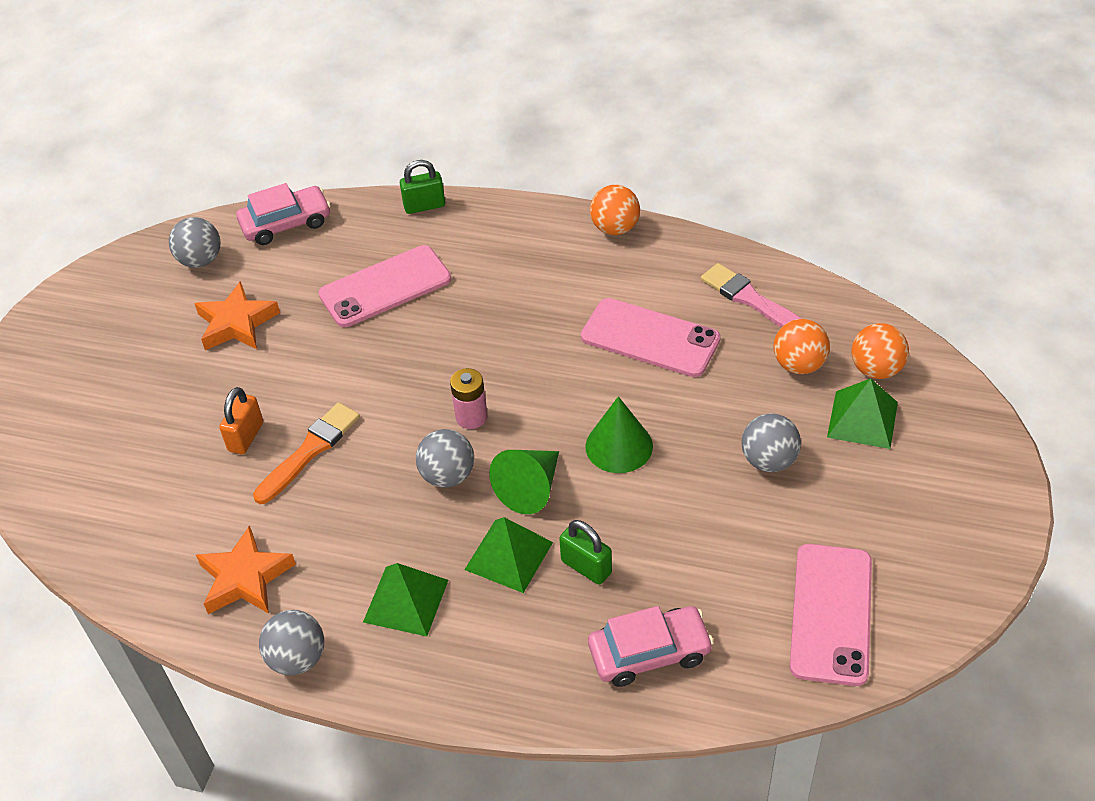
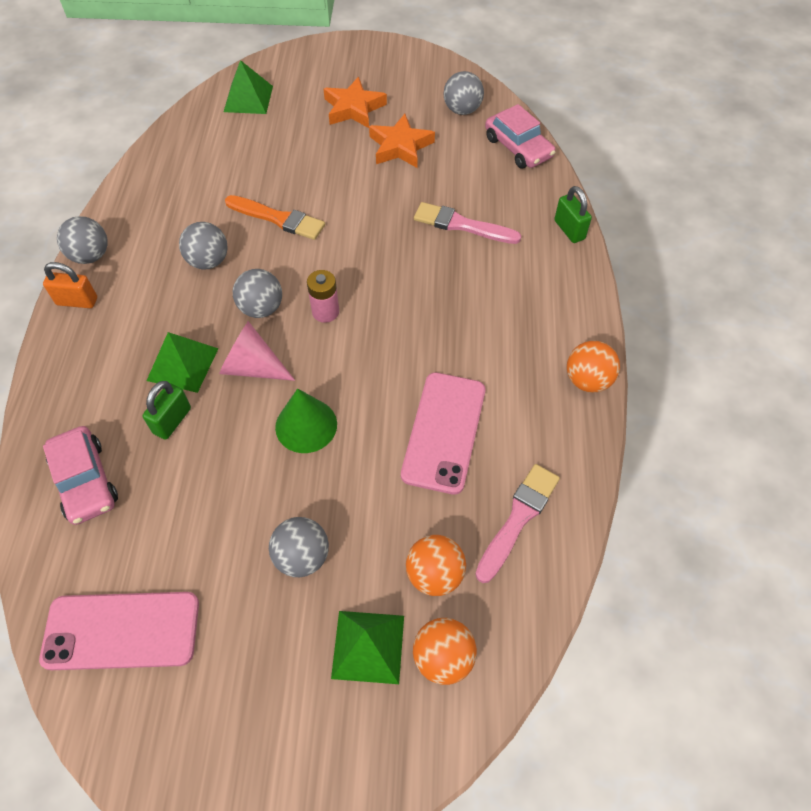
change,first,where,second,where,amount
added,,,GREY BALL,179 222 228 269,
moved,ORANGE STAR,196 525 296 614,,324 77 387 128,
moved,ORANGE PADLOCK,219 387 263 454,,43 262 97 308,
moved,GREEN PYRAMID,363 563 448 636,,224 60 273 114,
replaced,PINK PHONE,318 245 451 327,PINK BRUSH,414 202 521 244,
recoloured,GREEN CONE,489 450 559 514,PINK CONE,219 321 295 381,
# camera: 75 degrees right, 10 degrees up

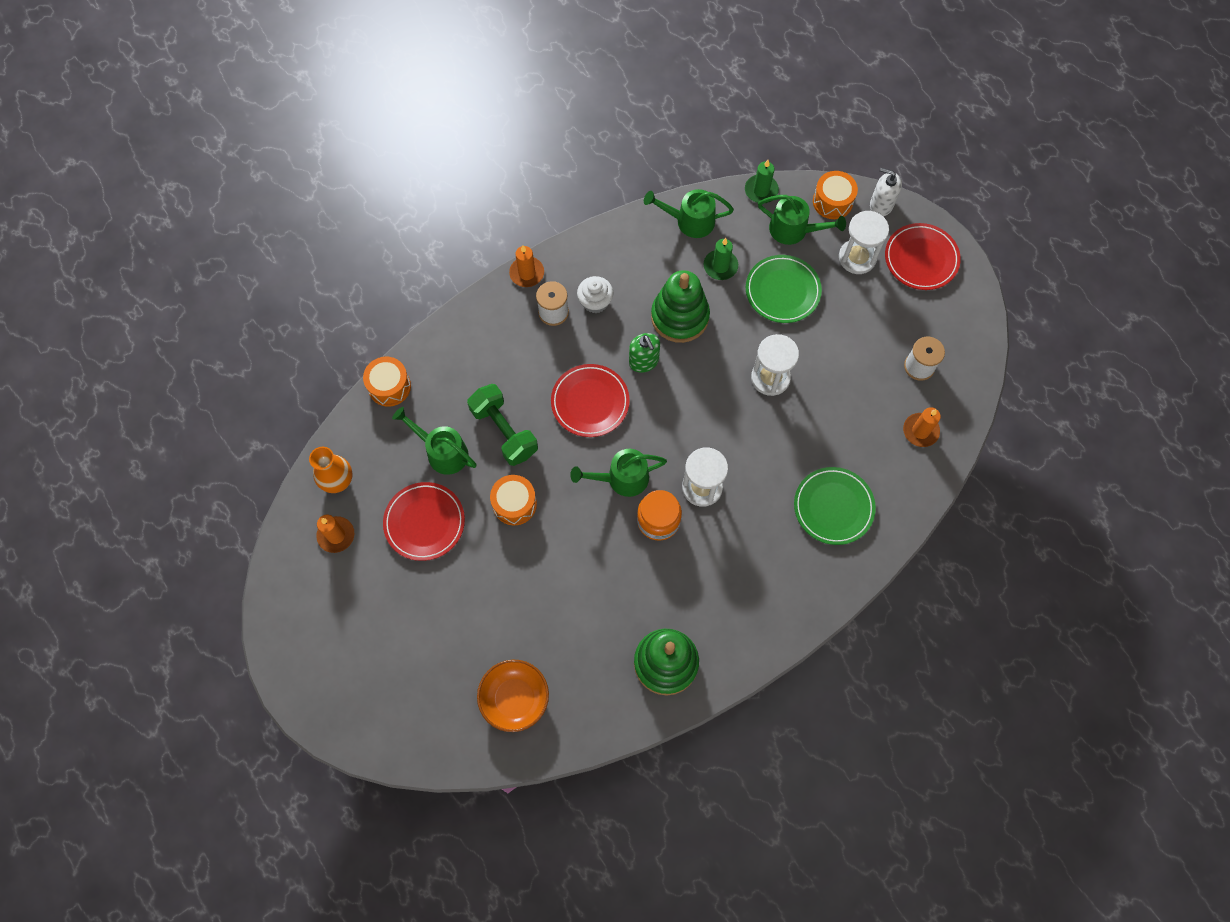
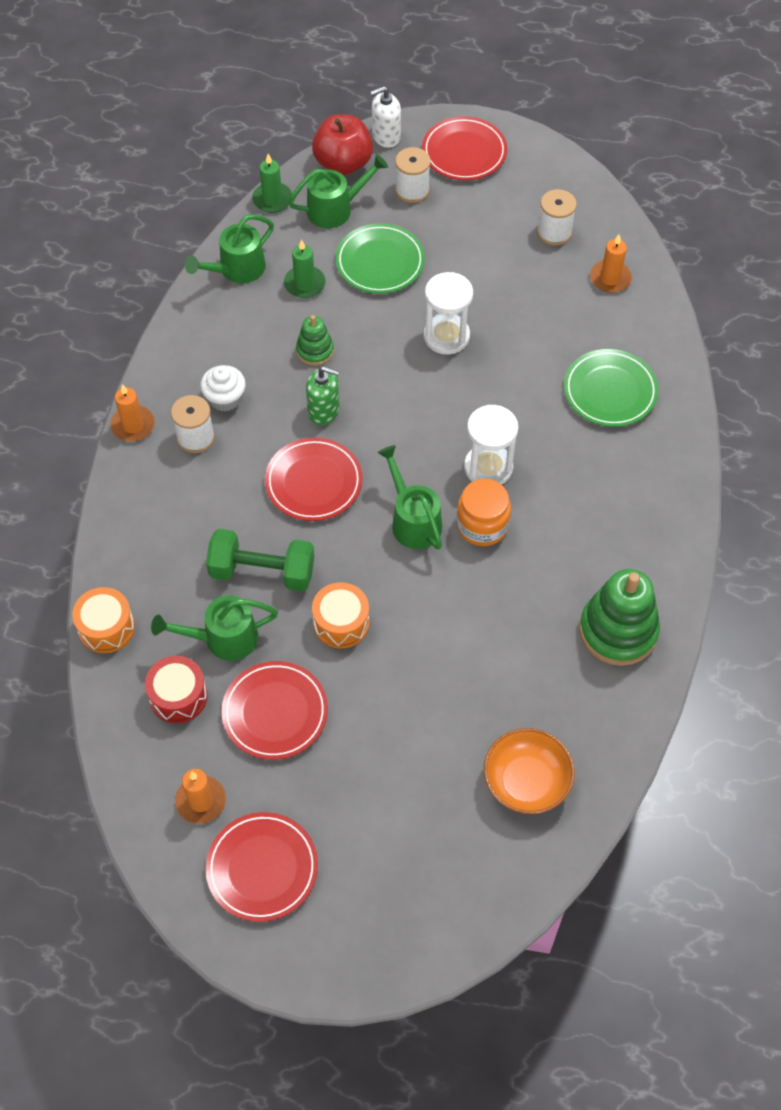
change,first,where,second,where,amount
removed,ORANGE VASE,309 447 353 493,,,
added,,,RED DRUM,145 656 208 724,
added,,,RED PLATE,206 812 318 922,
replaced,ORANGE DRUM,813 171 858 219,RED APPLE,312 114 373 175,
replaced,WHITE HOURGLASS,839 211 889 274,WHITE SPOOL,395 147 431 203,
turned,GREEN WATERING CAN,570 449 667 497,,377 445 442 550,120 degrees clockwise
resized,GREEN STACKING TOY,651 270 710 343,,296 315 334 366,x0.53
# camera: 45 degrees left, 10 degrees down

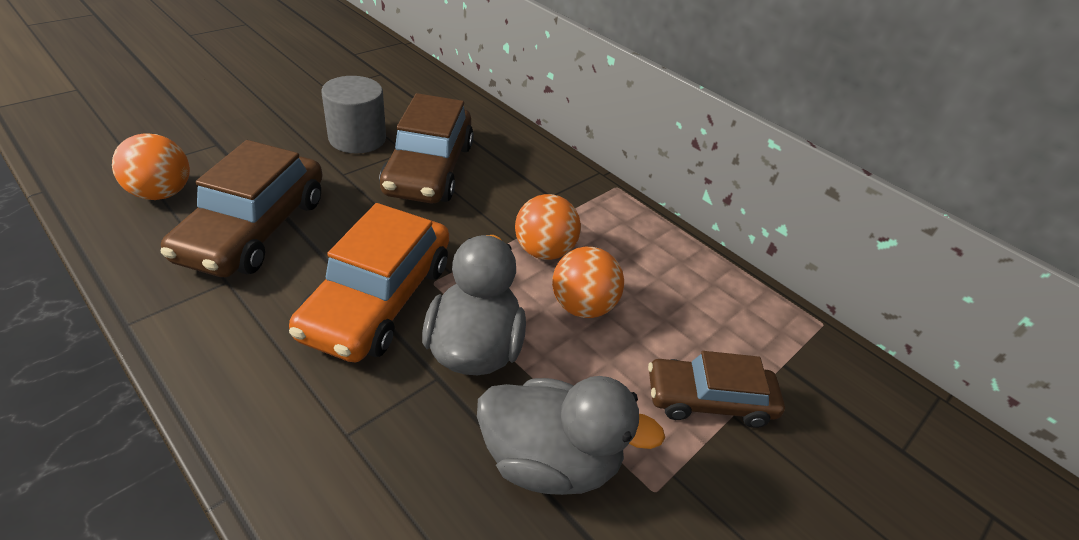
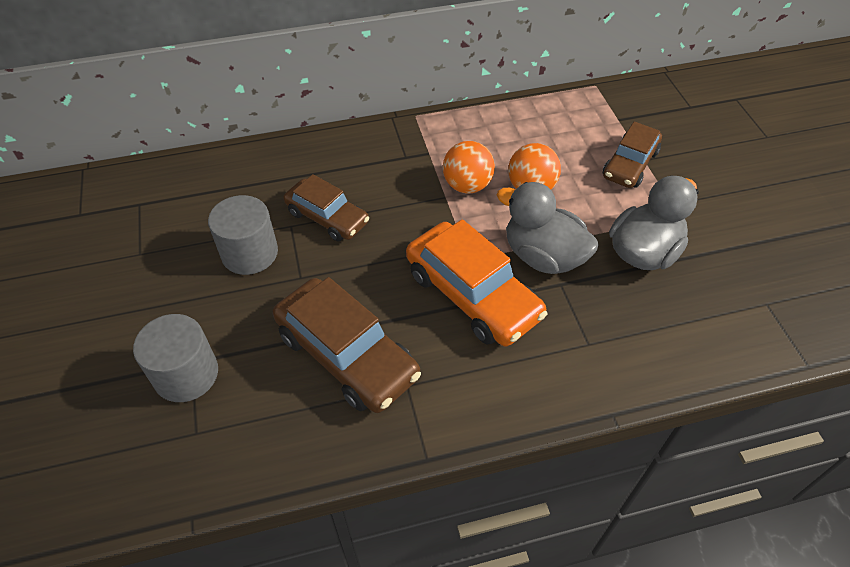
change,first,where,second,where,amount
removed,ORANGE BALL,112 133 190 200,,,
added,,,GREY CYLINDER,133 314 218 402,
resized,BROWN CAR,379 93 474 204,,283 174 369 242,x0.64
# camera: 55 degrees left, 10 degrees up

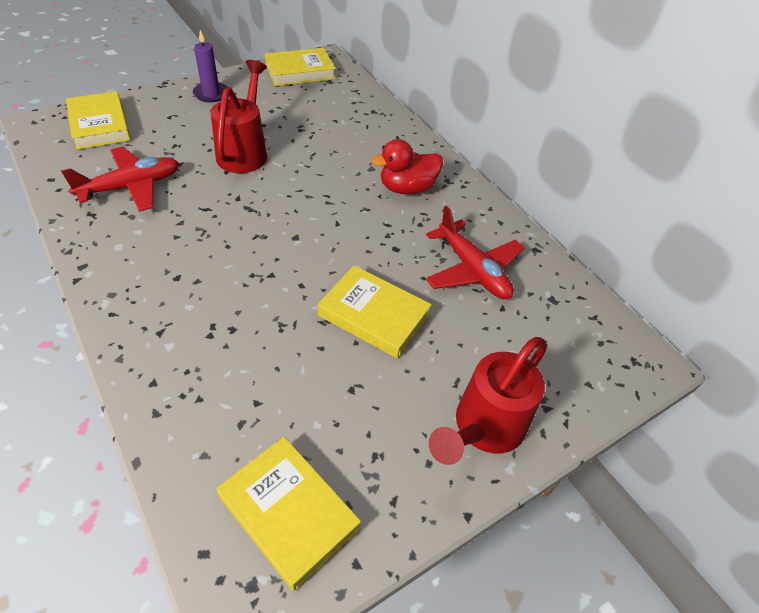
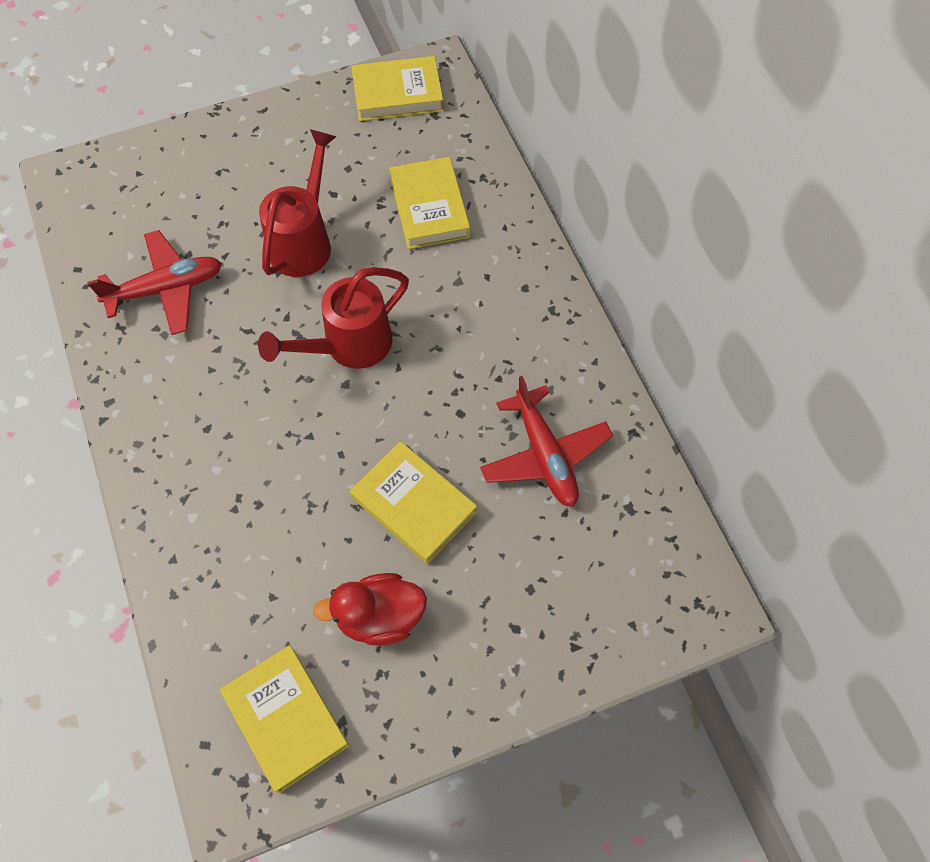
change,first,where,second,where,amount
removed,PURPLE CANDLE,193 30 228 102,,,
moved,YELLOW BOOK,66 91 131 150,,389 157 470 249,
moved,RED DUCK,371 139 443 194,,313 573 427 646,
moved,RED WATERING CAN,429 337 547 465,,258 267 409 369,
# camera: 15 degrees right, 15 degrees up

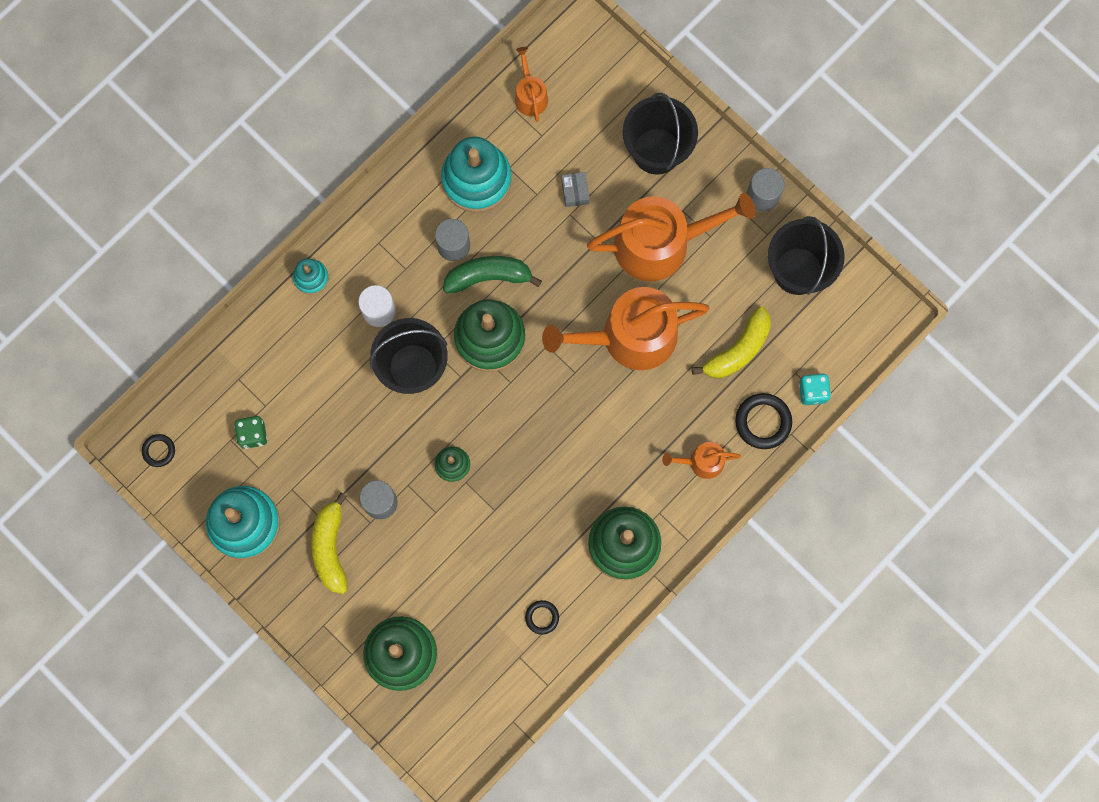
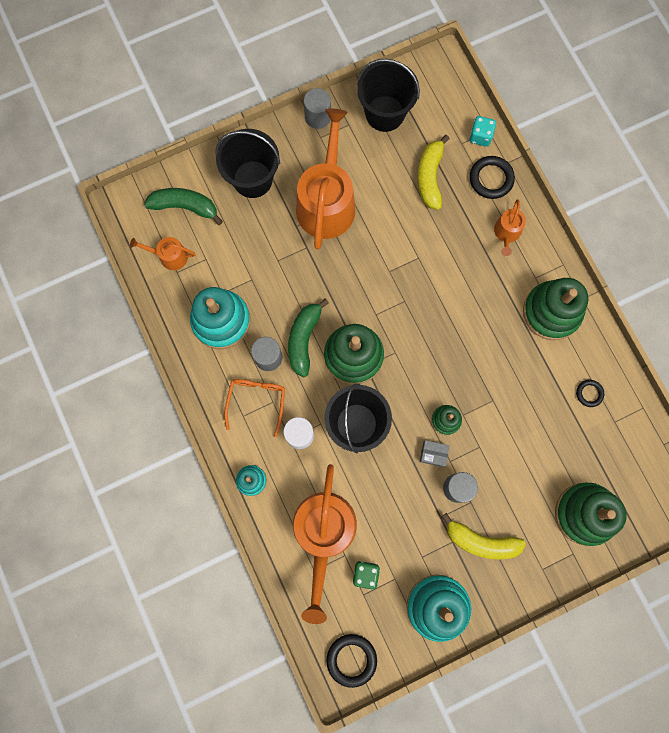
change,first,where,second,where,amount
added,,,GREEN BANANA,144 188 223 225,
added,,,ORANGE GLASSES,224 379 285 437,
moved,ORANGE WATERING CAN,542 287 710 370,,293 464 357 624,
moved,GREY BOX,561 172 590 207,,420 440 450 467,
turned,YELLOW BANANA,692 307 771 379,,417 135 450 210,150 degrees counterclockwise
resized,BLACK RING,142 434 175 467,,326 634 377 688,x1.70
# camera: 70 degrees left, 0 degrees up

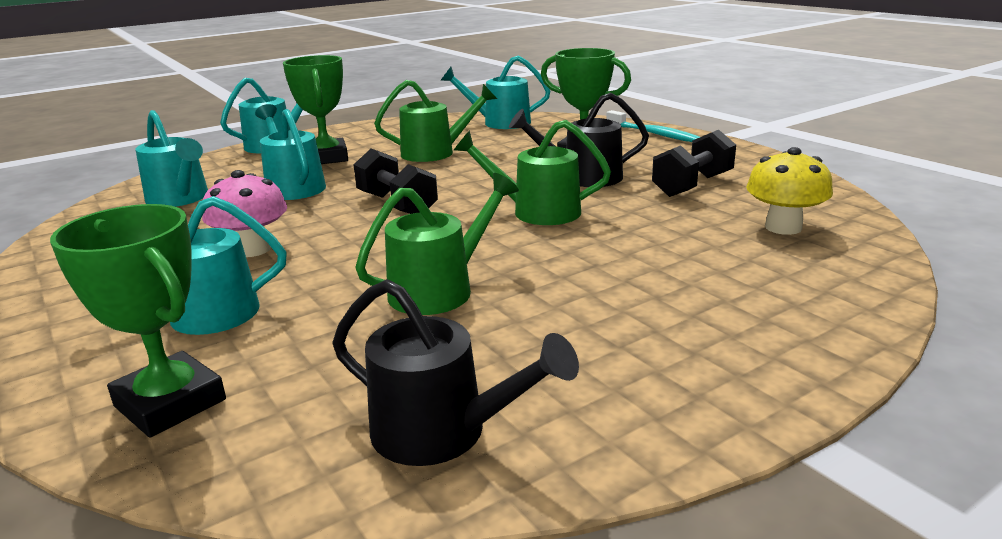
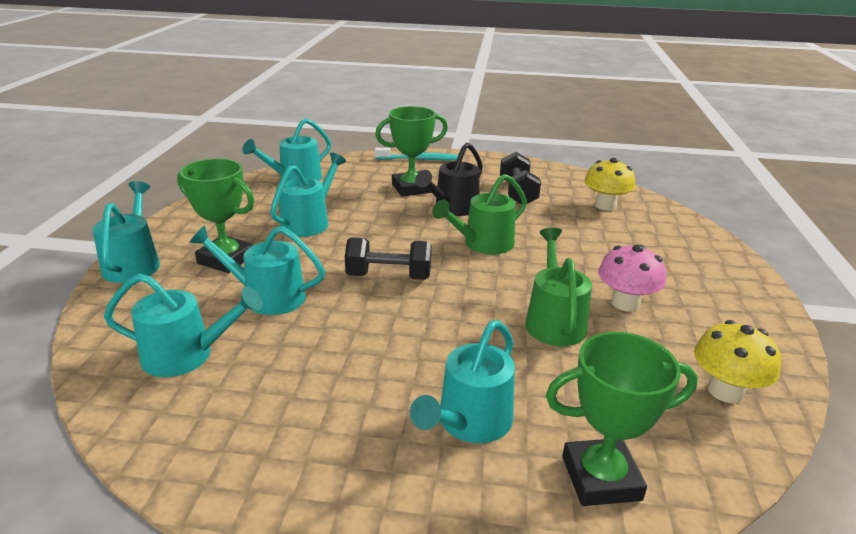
change,first,where,second,where,amount
moved,PINK MUSHROOM,202 170 287 257,,598 245 666 312,
replaced,BLACK WATERING CAN,333 279 579 466,YELLOW MUSHROOM,694 320 781 403,
recoloured,GREEN WATERING CAN,374 80 497 162,TURQUOISE WATERING CAN,270 153 346 237,
# camera: 50 degrees left, 5 degrees up

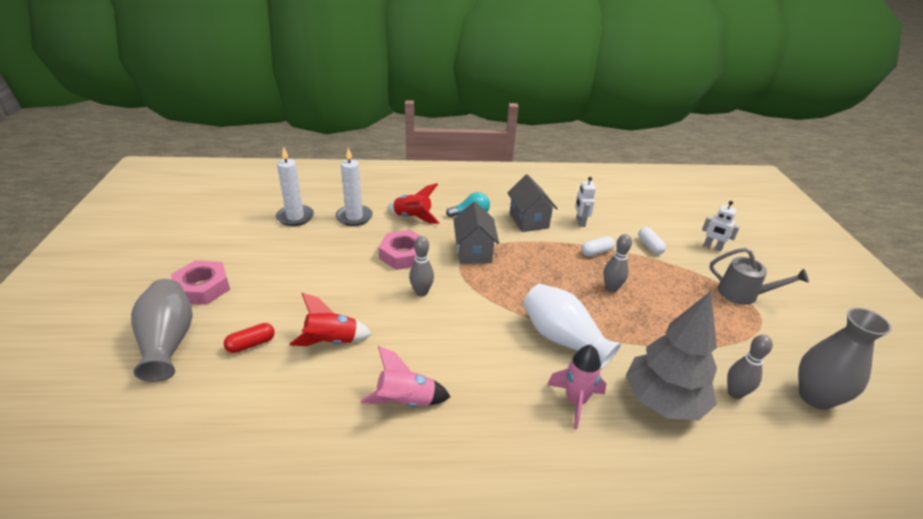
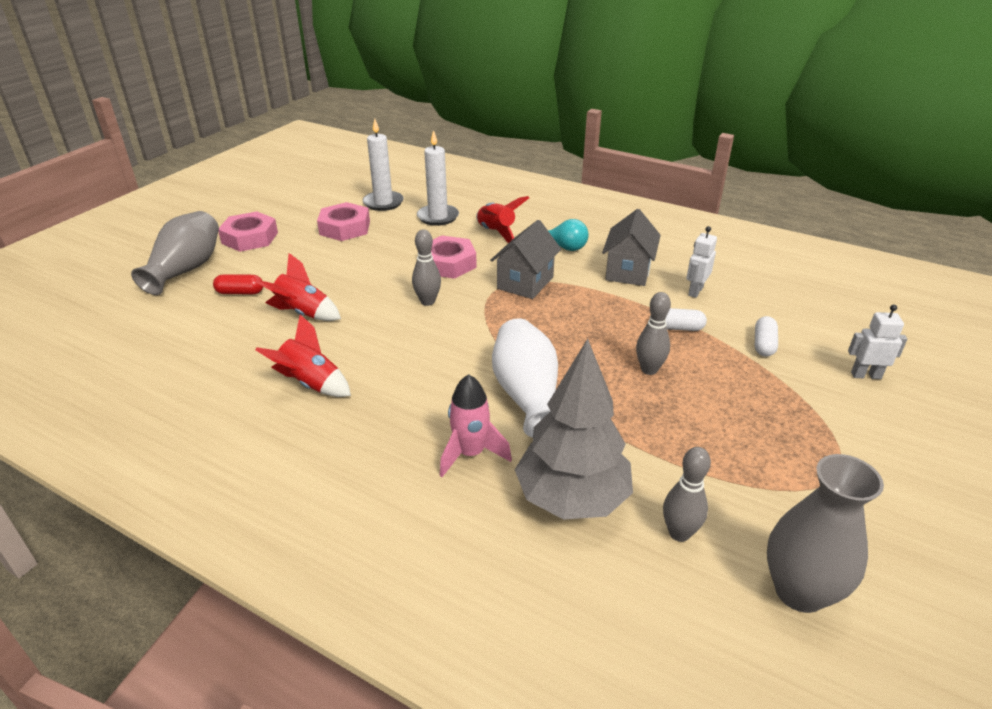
change,first,where,second,where,amount
removed,GREY WATERING CAN,709 248 809 305,,,
added,,,PINK NUT,317 202 370 241,
recoloured,PINK ROCKET,360 346 450 407,RED ROCKET,256 314 351 397,
turned,WHITE ROBOT,702 201 740 251,,848 305 908 379,120 degrees clockwise
# camera: 35 degrees right, 0 degrees up

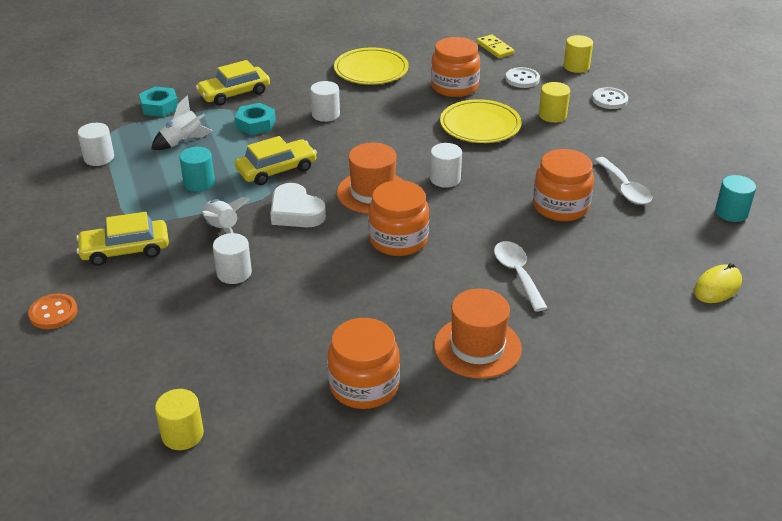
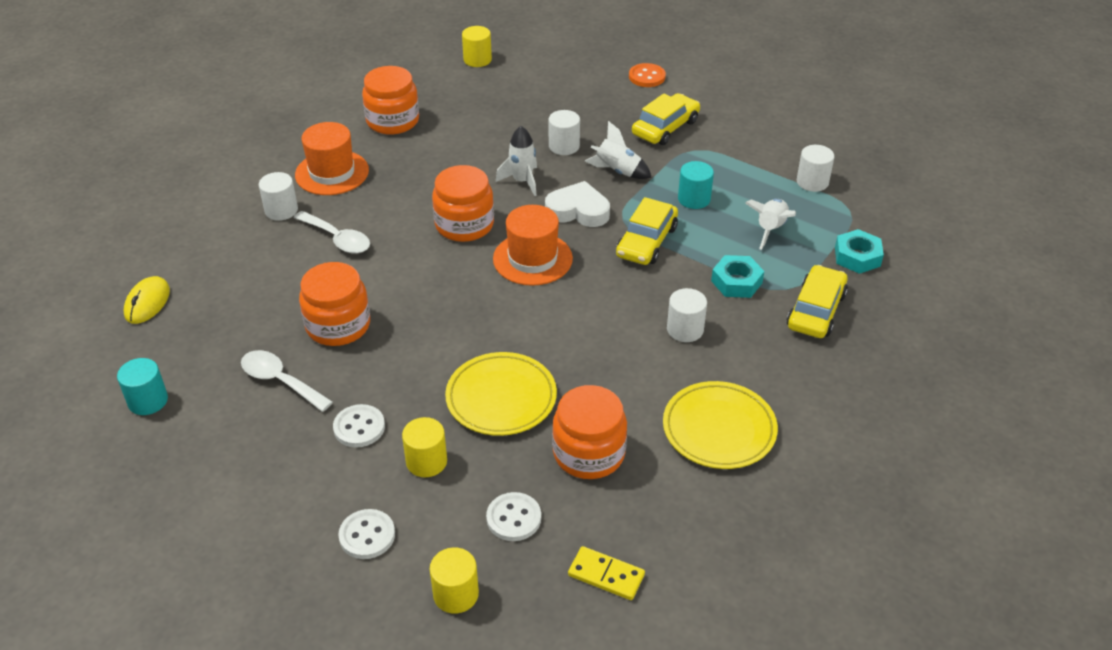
change,first,where,second,where,amount
added,,,WHITE BUTTON,333 404 385 448,
added,,,WHITE ROCKET,496 126 537 196,
moved,WHITE CYLINDER,430 143 462 188,,259 172 298 221,
# camera: 145 degrees right, 5 degrees up

